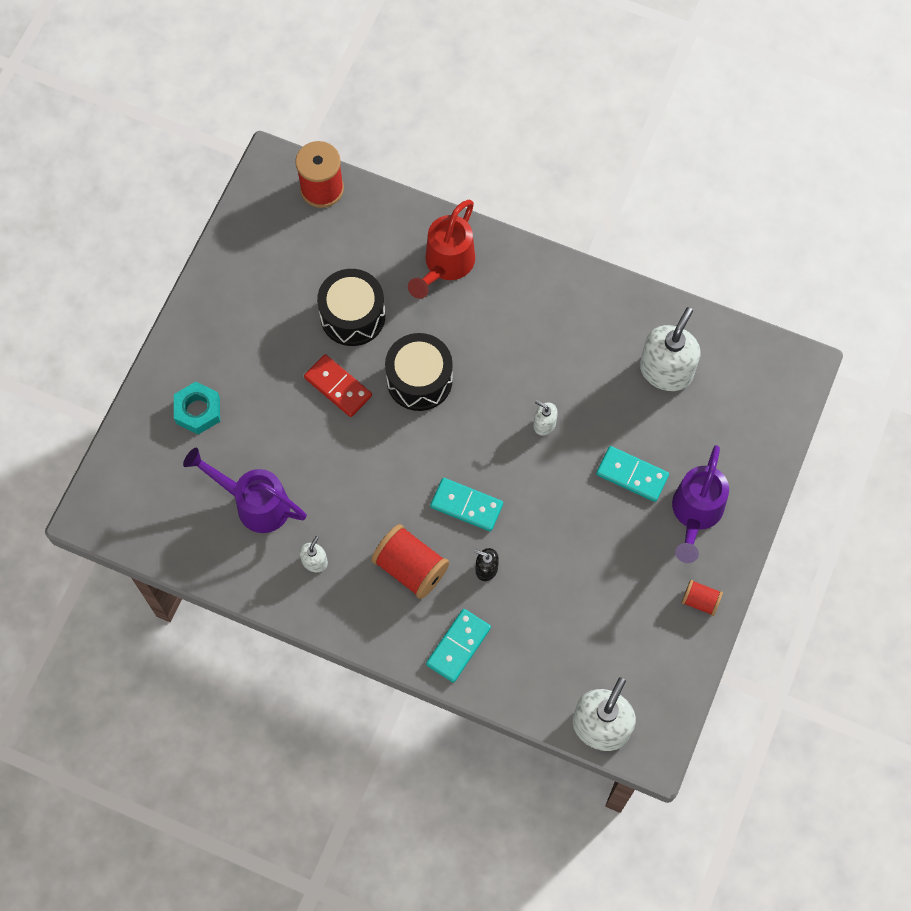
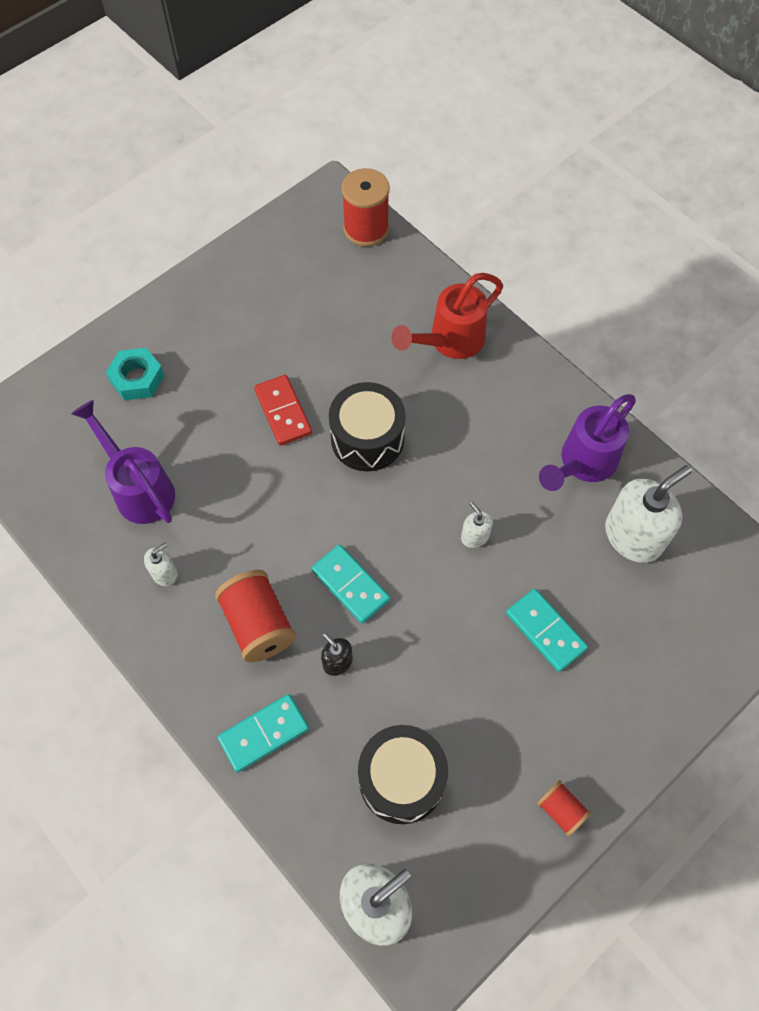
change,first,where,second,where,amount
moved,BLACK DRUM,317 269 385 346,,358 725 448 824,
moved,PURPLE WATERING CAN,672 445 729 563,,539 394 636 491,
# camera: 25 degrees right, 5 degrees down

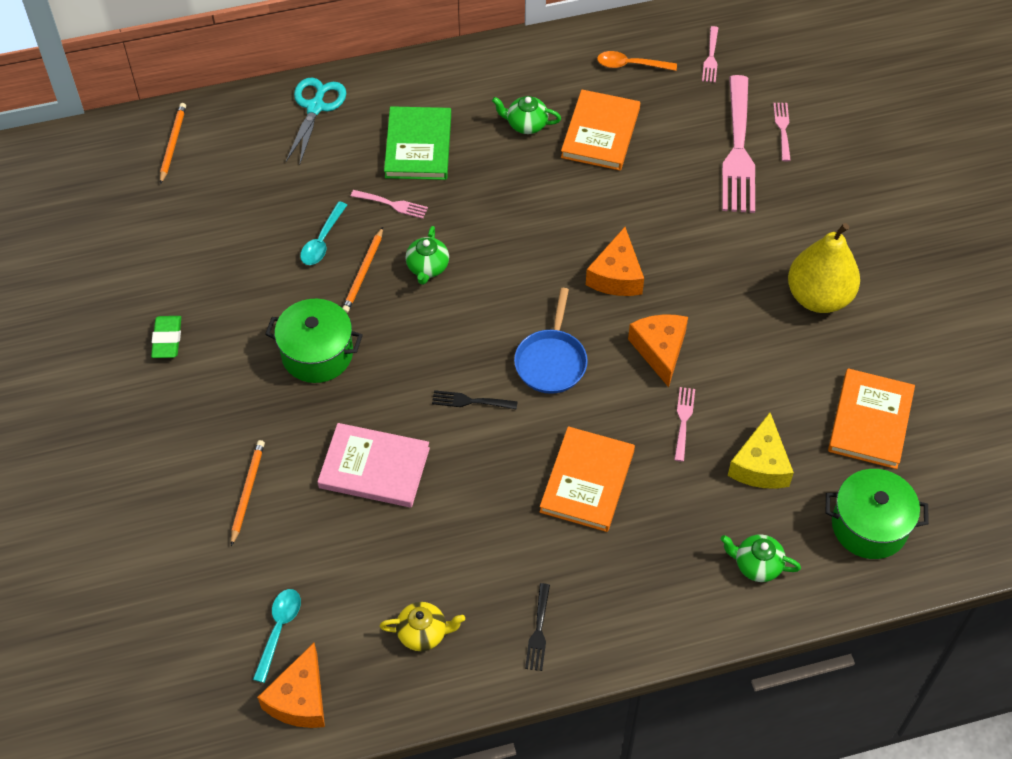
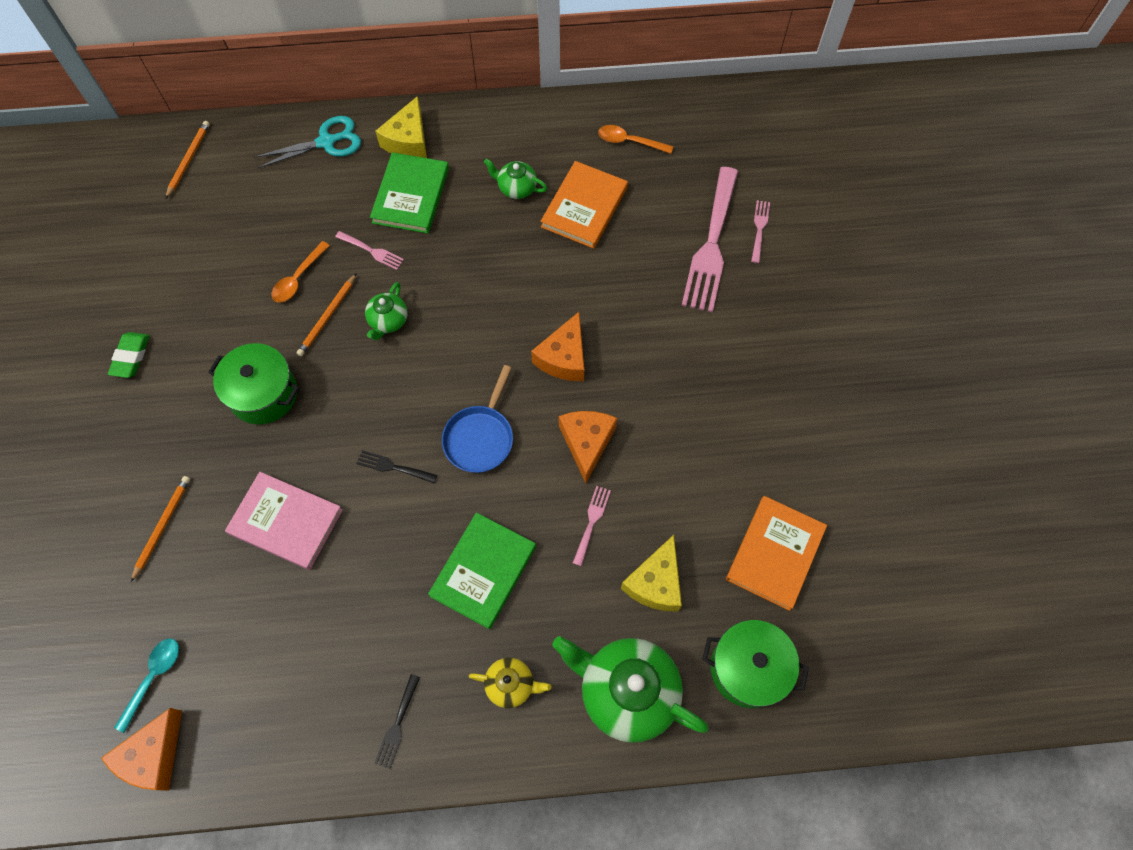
change,first,where,second,where,amount
removed,PINK FORK,702 26 718 83,,,
removed,YELLOW PEAR,788 223 860 313,,,
added,,,YELLOW CHEESE,375 96 427 158,
moved,YELLOW TEAPOT,379 602 465 651,,469 657 551 708,
recoloured,TURQUOISE SPOON,300 202 347 265,ORANGE SPOON,272 241 330 303,
recoloured,ORANGE BOOK,540 426 635 532,GREEN BOOK,428 513 536 629,
turned,TURQUOISE SCISSORS,286 77 346 166,,254 116 361 168,45 degrees clockwise
resized,GREEN TEAPOT,721 534 801 582,,552 636 709 743,x2.00
# camera: 10 degrees right, 10 degrees up

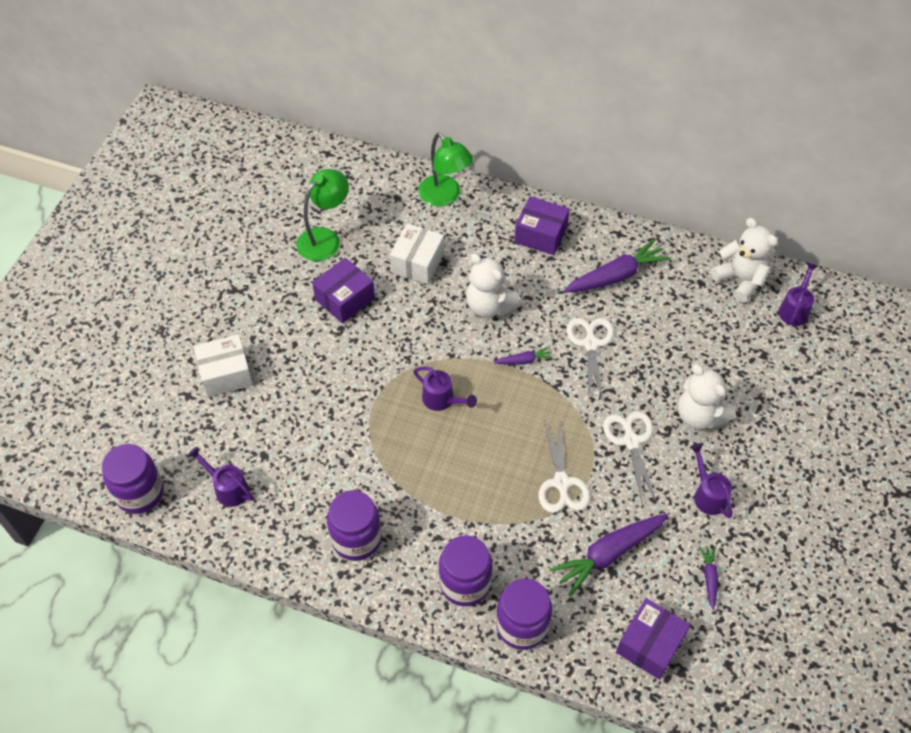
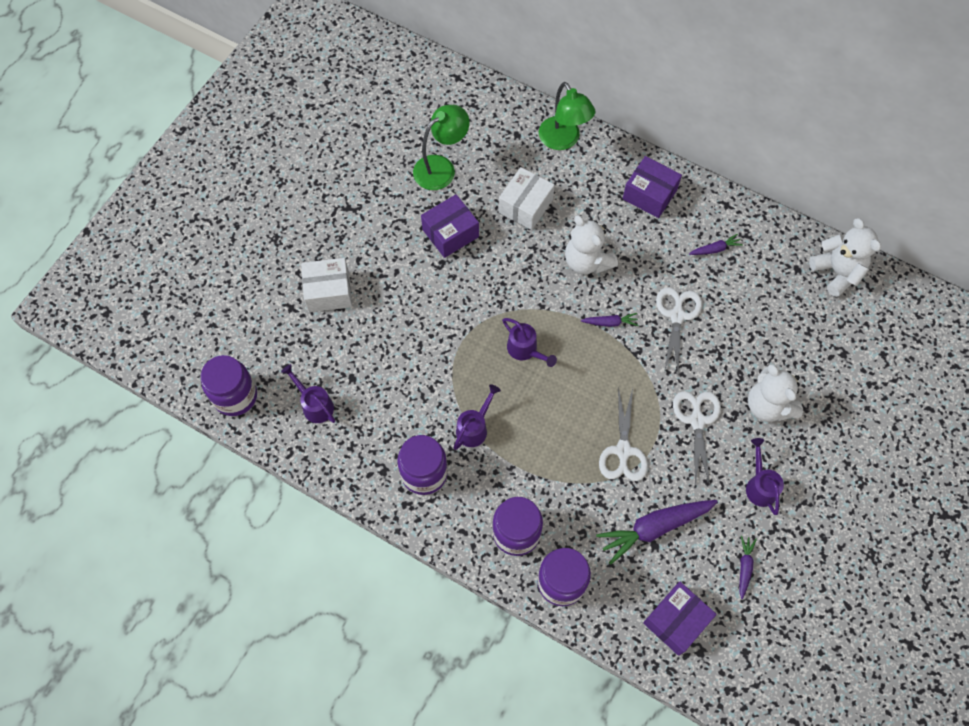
change,first,where,second,where,amount
moved,PURPLE WATERING CAN,778 262 818 326,,453 384 501 450,
resized,PURPLE CARROT,564 239 671 293,,689 234 743 255,x0.49
# camera: 10 degrees right, 10 degrees up

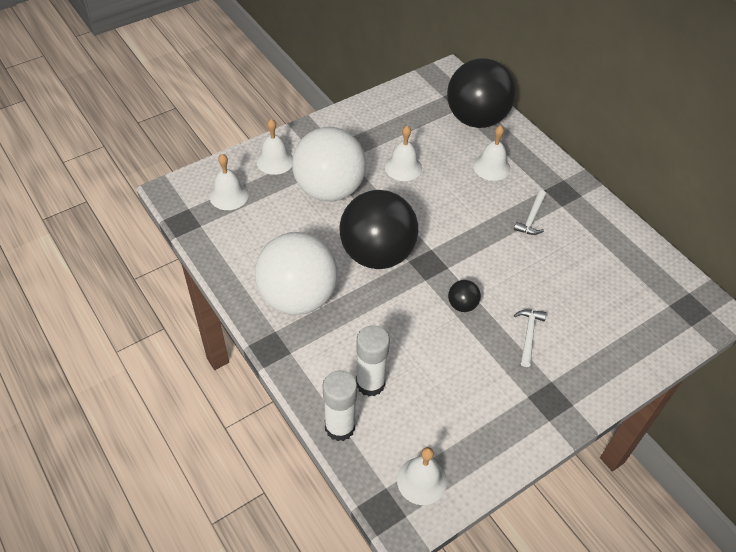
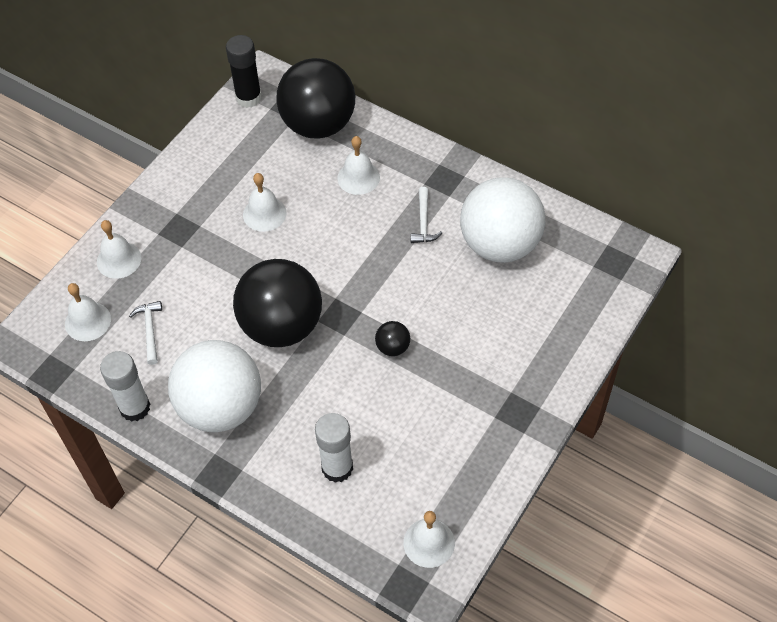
change,first,where,second,where,amount
added,,,BLACK GLUE STICK,226 35 262 108,
moved,WHITE BALL,292 127 366 201,,460 177 545 263,
moved,WHITE GLUE STICK,323 370 357 441,,100 351 150 422,
moved,WHITE HAMMER,514 310 546 367,,129 301 162 365,
# camera: 20 degrees left, 5 degrees up

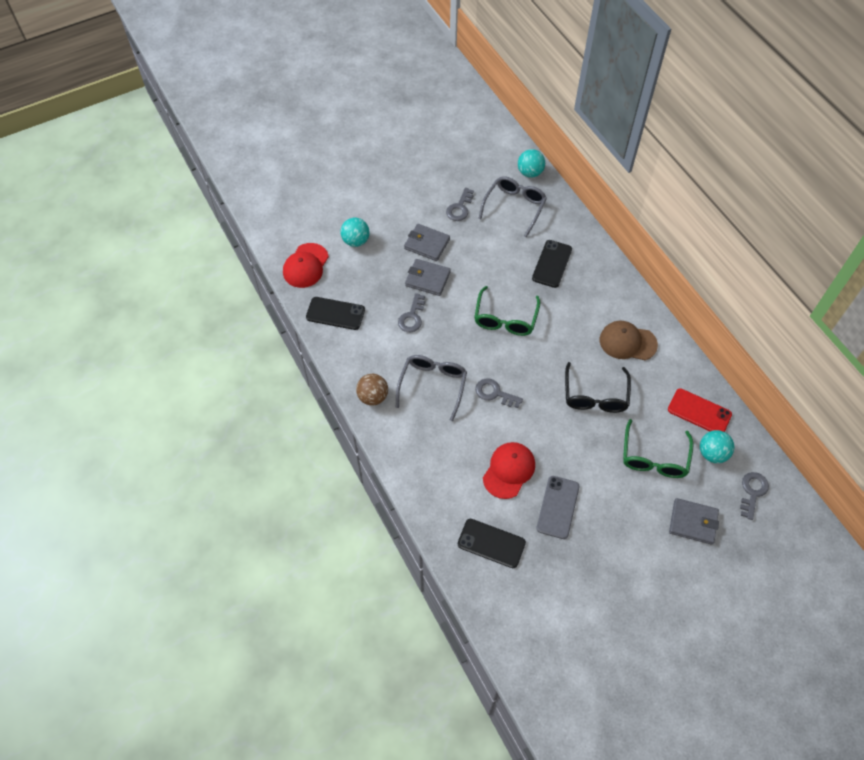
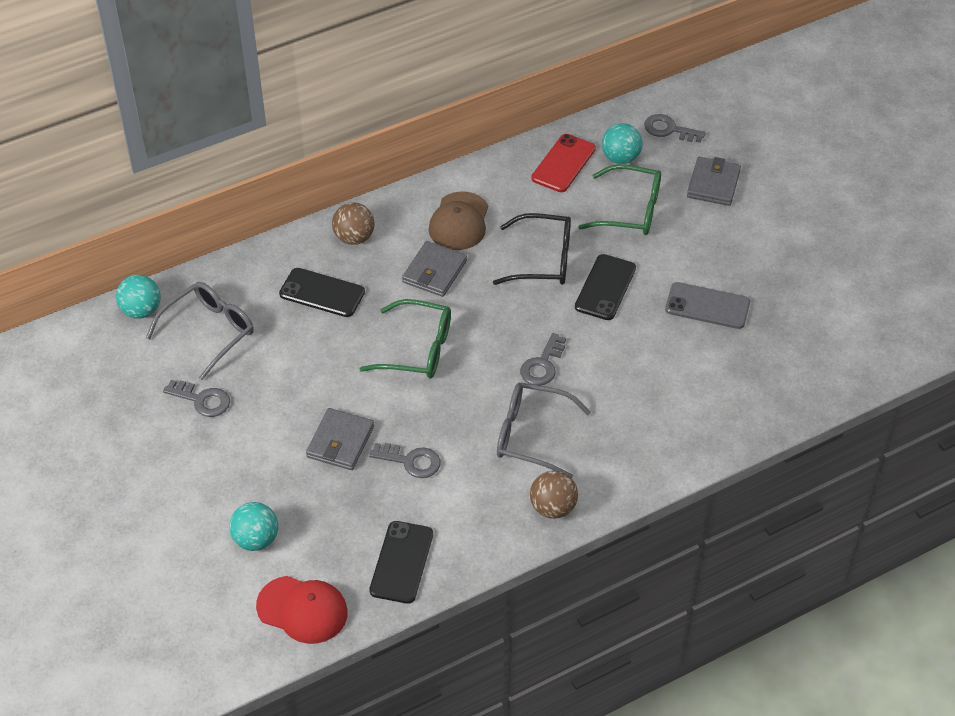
change,first,where,second,where,amount
removed,RED CAP,483 442 535 499,,,
added,,,BROWN BALL,332 202 375 245,
moved,GREY WALLET,404 224 450 261,,402 241 467 297,
moved,BLACK PHONE,458 519 526 568,,575 254 636 320,
turned,GREY GLASSES,478 176 547 237,,146 282 254 380,105 degrees clockwise
# camera: 90 degrees left, 10 degrees down

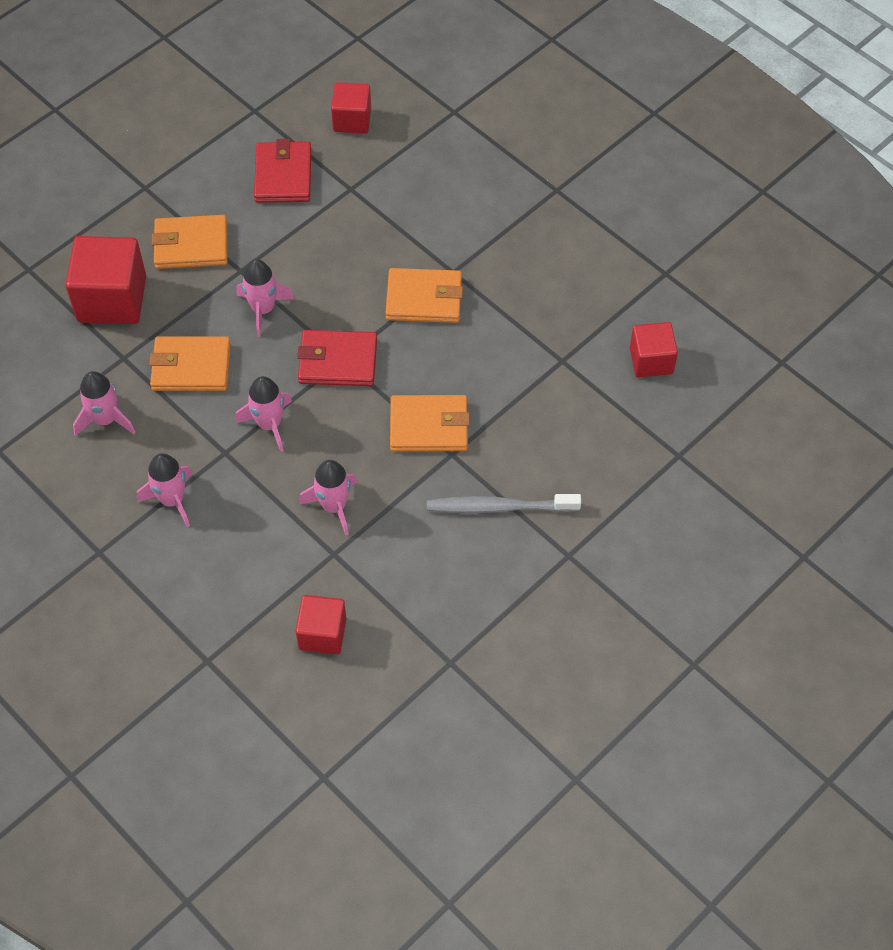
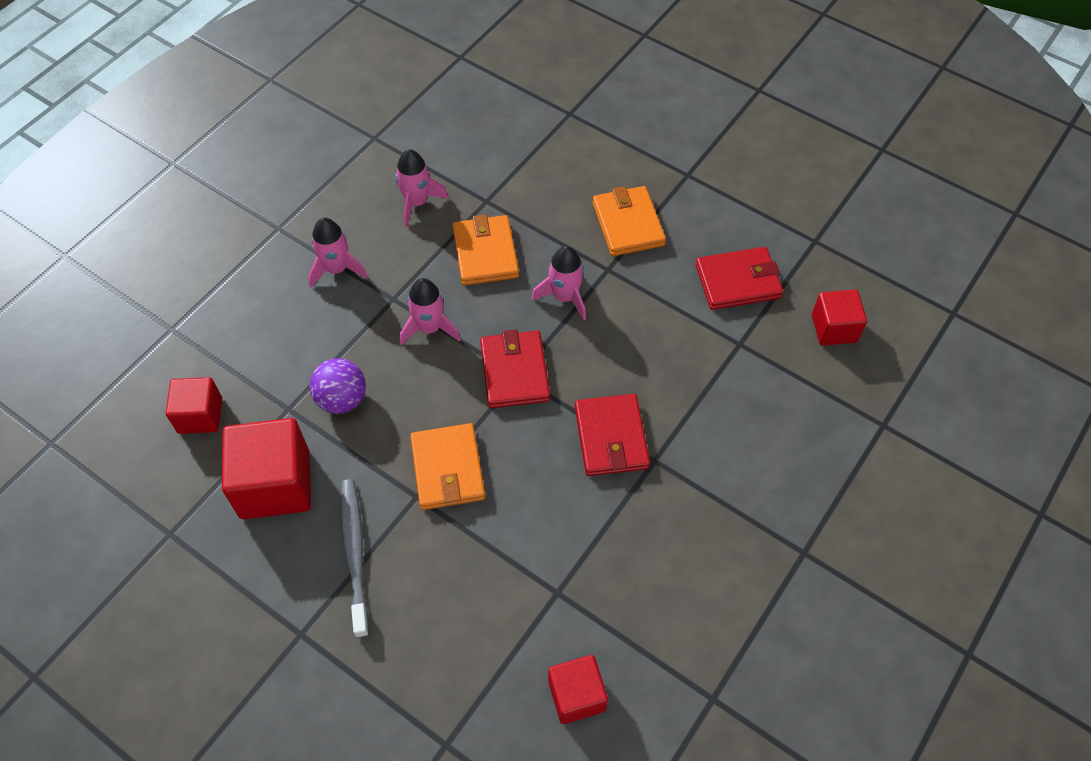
change,first,where,second,where,amount
moved,RED CUBE,66 236 146 324,,222 418 311 519,
replaced,PINK ROCKET,299 460 357 535,PURPLE BALL,310 358 366 414,
recoloured,ORANGE WALLET,386 268 463 323,RED WALLET,575 394 650 476,
# camera: 80 degrees right, 0 degrees up

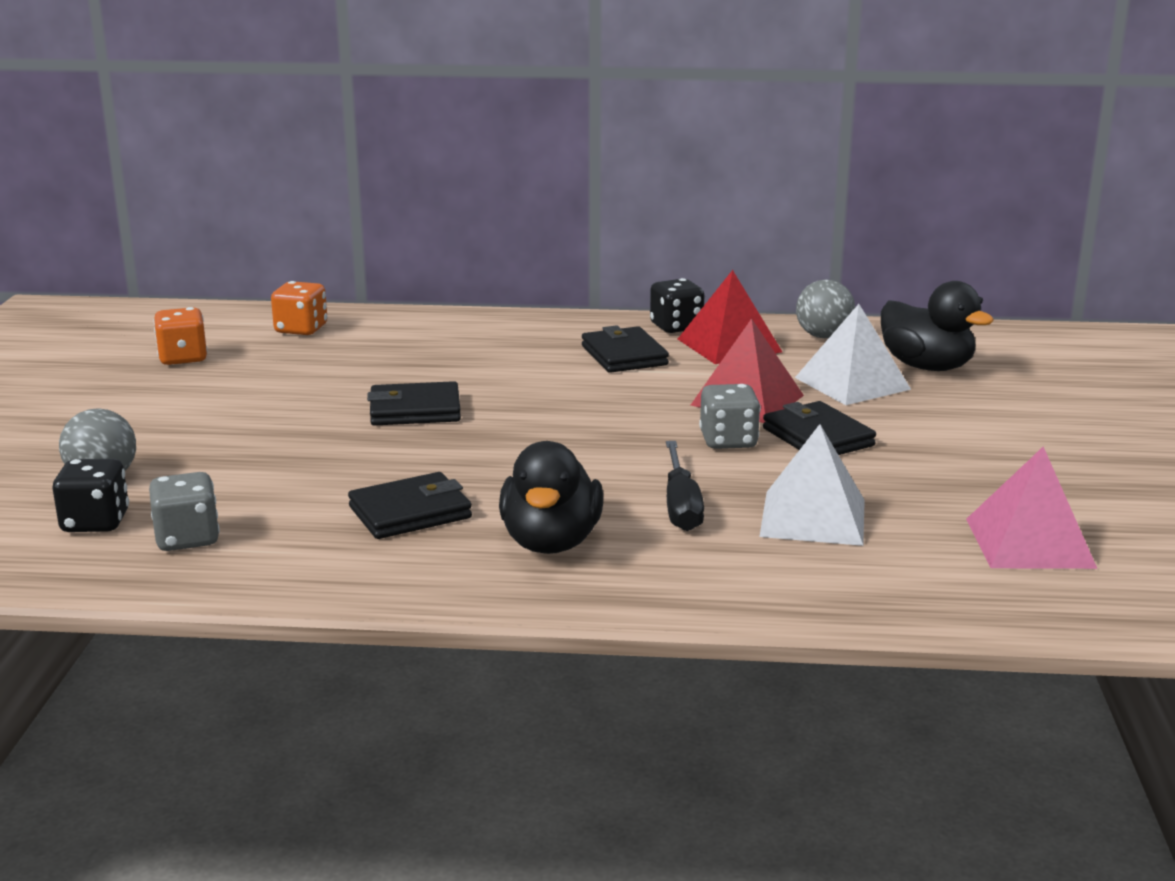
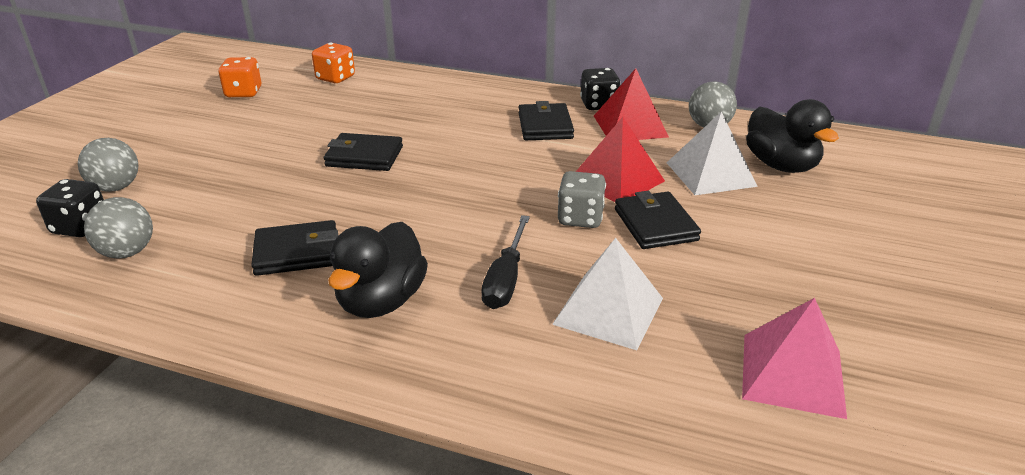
change,first,where,second,where,amount
replaced,GREY DICE,149 472 220 551,GREY BALL,84 197 153 259,
# camera: 15 degrees right, 10 degrees up

